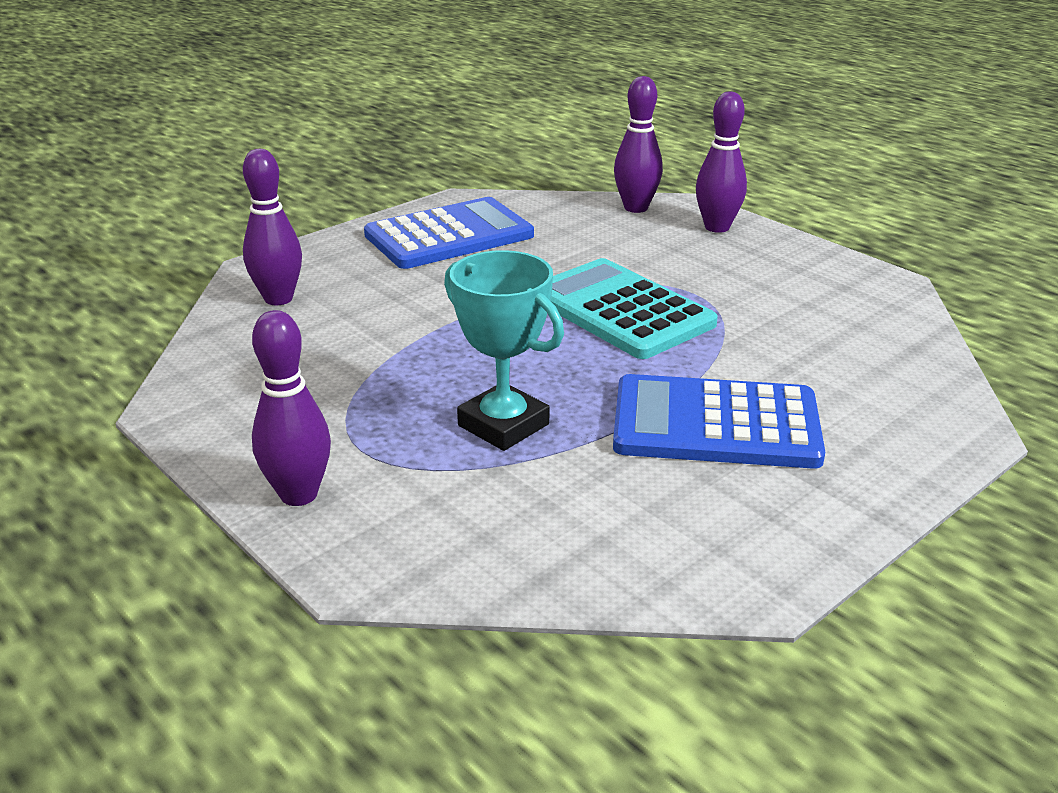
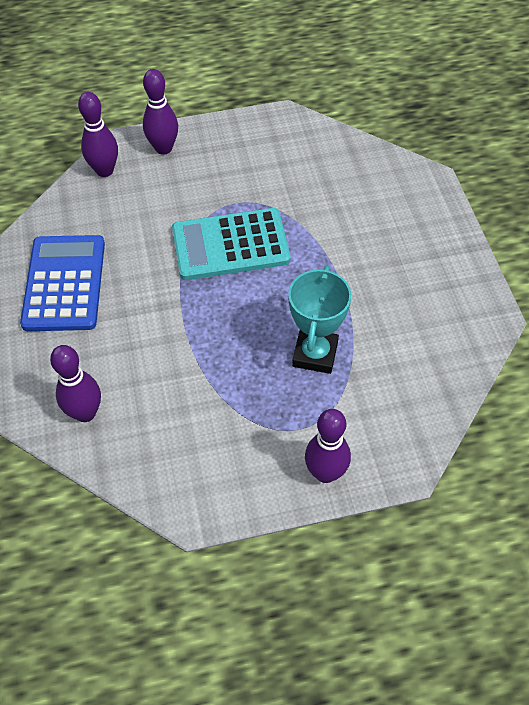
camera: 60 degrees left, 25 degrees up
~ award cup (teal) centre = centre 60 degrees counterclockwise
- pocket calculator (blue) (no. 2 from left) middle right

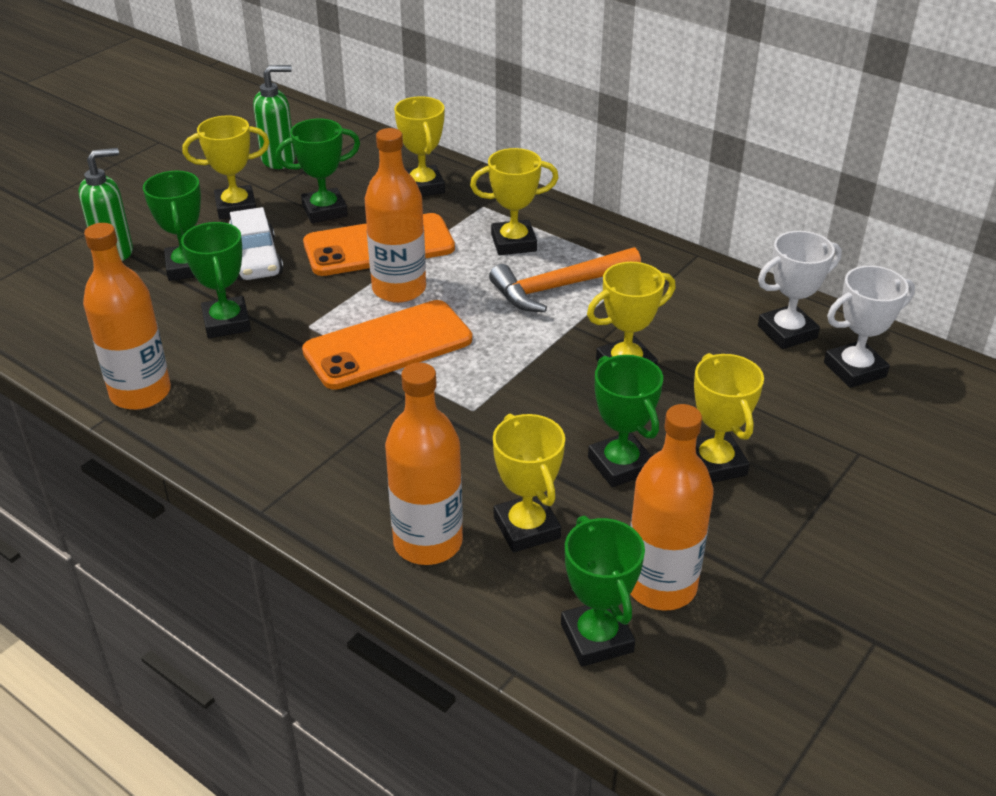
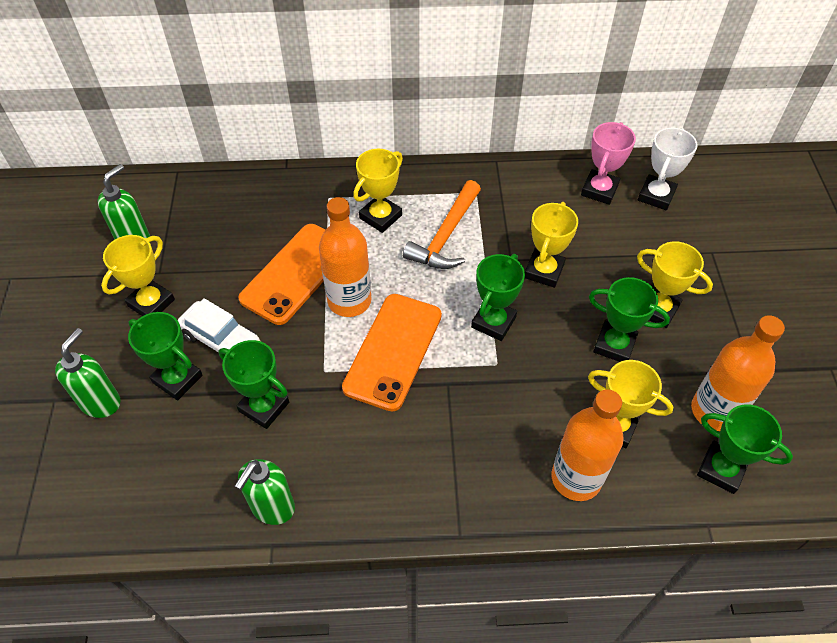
camera: 40 degrees left, 15 degrees up
- award cup (golden) (no. 2 from left) top centre
~ award cup (emerald) (no. 3 from left) top left to centre
~ bottle (orange) (no. 1 from left) middle left to soap pump (emerald) (no. 3 from left) bottom left
~ award cup (pure white) (no. 1 from left) middle right to award cup (rosy) top right

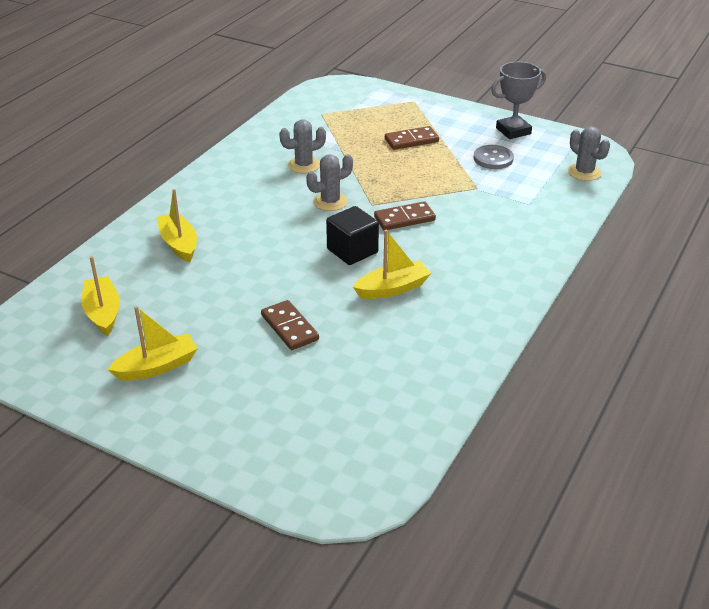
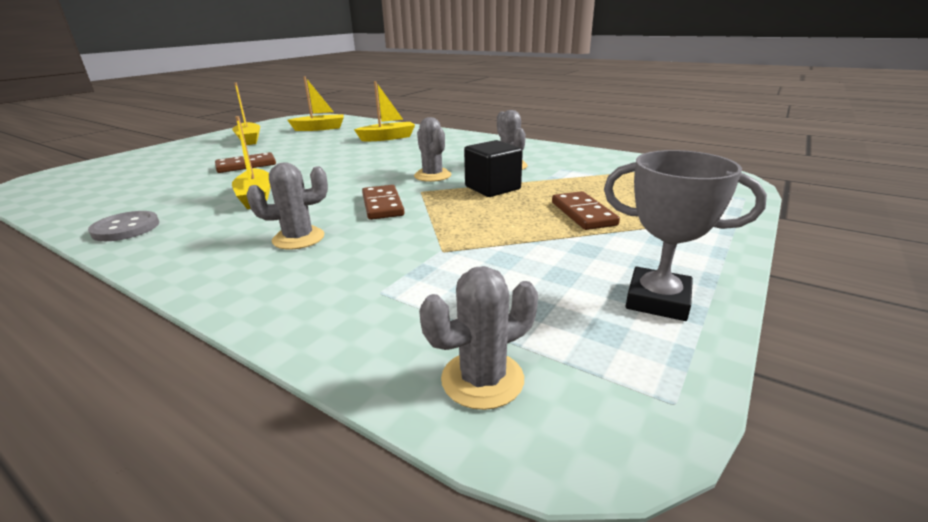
camera: 95 degrees right, 10 degrees down
~ award cup (gray) top right = middle right 45 degrees counterclockwise
~ button (gray) top right to middle left
~ cube (black) centre to top centre
+ saguaro cactus (gray) (no. 1 from left) middle left

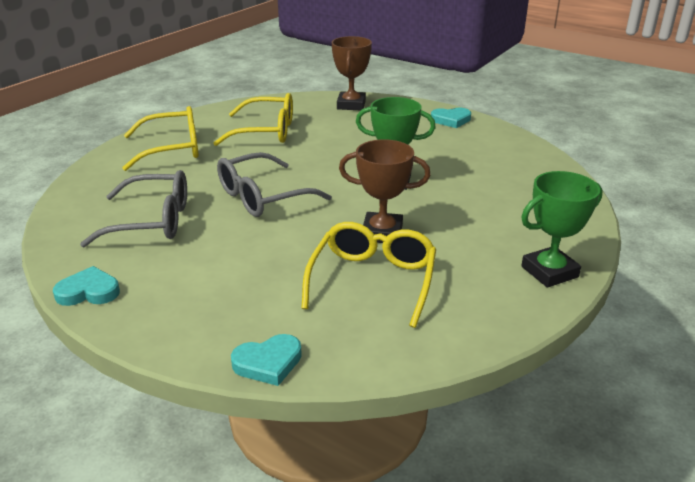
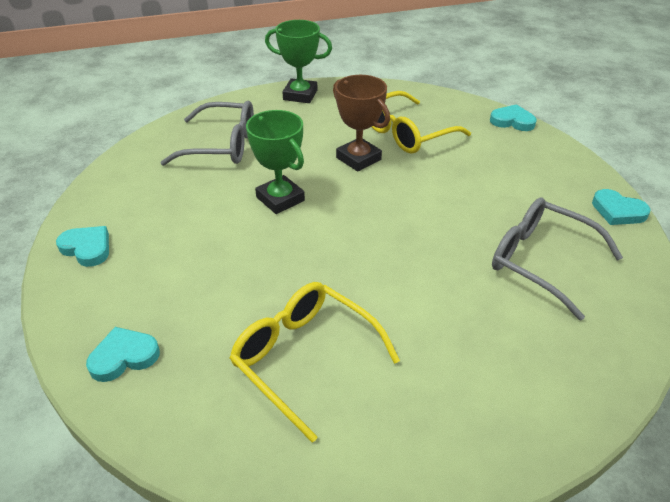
camera: 140 degrees left, 10 degrees up
~ award cup (dark brown) (no. 1 from left) top centre to love heart (teal) (no. 2 from left) bottom left
- spectacles (golden) (no. 1 from left) top left
~ spectacles (gray) (no. 2 from left in the first image) centre to spectacles (gray) (no. 1 from left) top left

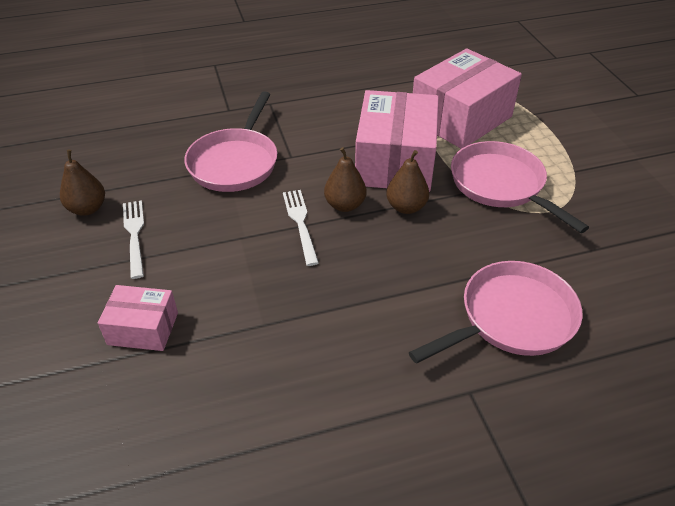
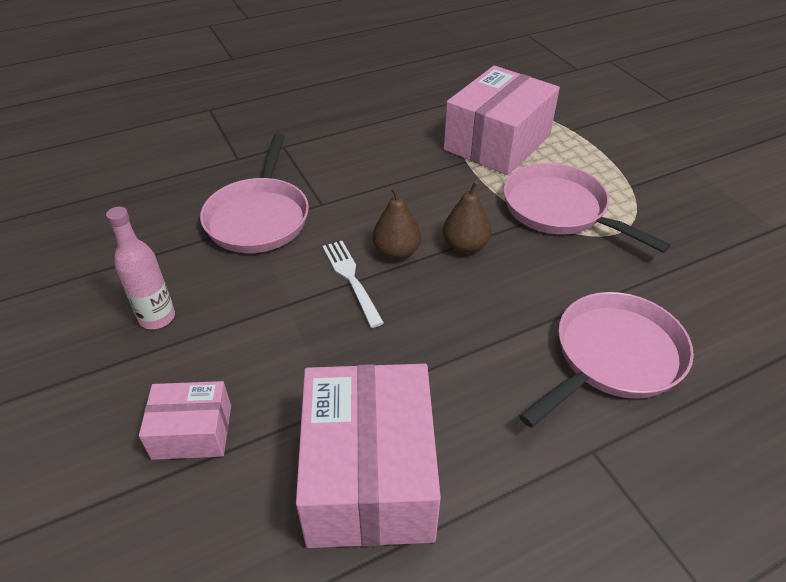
camera: 10 degrees left, 0 degrees up
~ box (rosy) (no. 2 from left) top centre to bottom centre
- pear fruit (dark brown) (no. 1 from left) middle left
~ table fork (pure white) (no. 1 from left) middle left to bottle (rosy) middle left

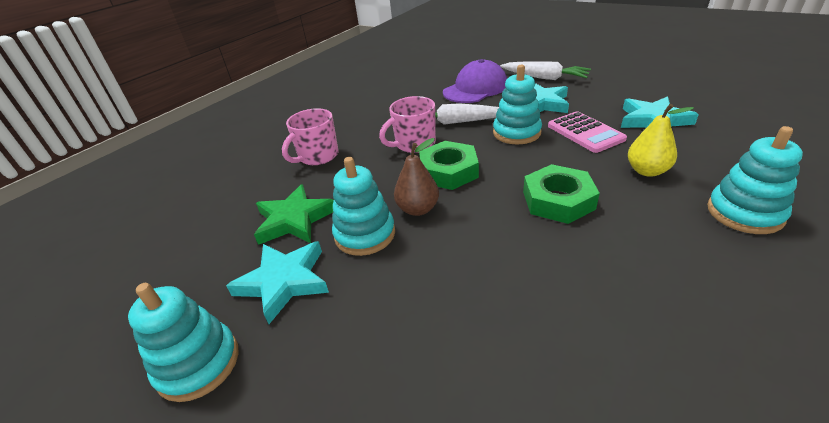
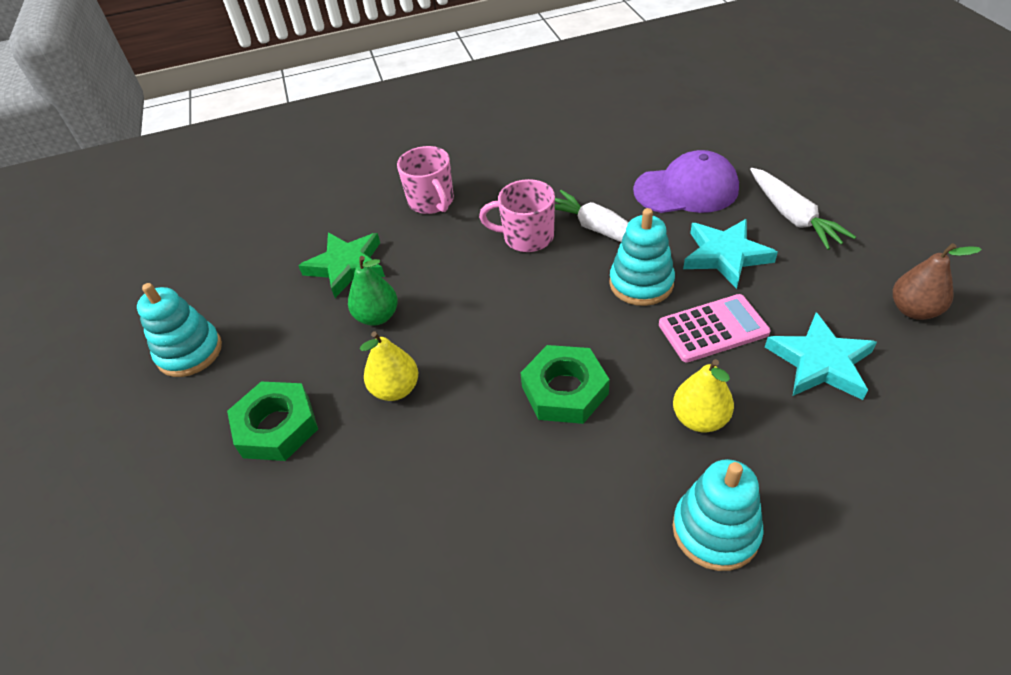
camera: 40 degrees right, 10 degrees up
~ mug (rosy) (no. 1 from left) top centre = top centre 105 degrees counterclockwise
~ pocket calculator (rosy) top right = middle right 120 degrees counterclockwise
~ pear fruit (dark brown) centre to middle right
~ hexagon nut (emerald) (no. 1 from left) centre to middle left
~ stacking toy (teal) (no. 2 from left) centre to pear fruit (emerald) centre
- star shape (teal) (no. 1 from left) bottom centre
+ pear fruit (golden) (no. 1 from left) centre

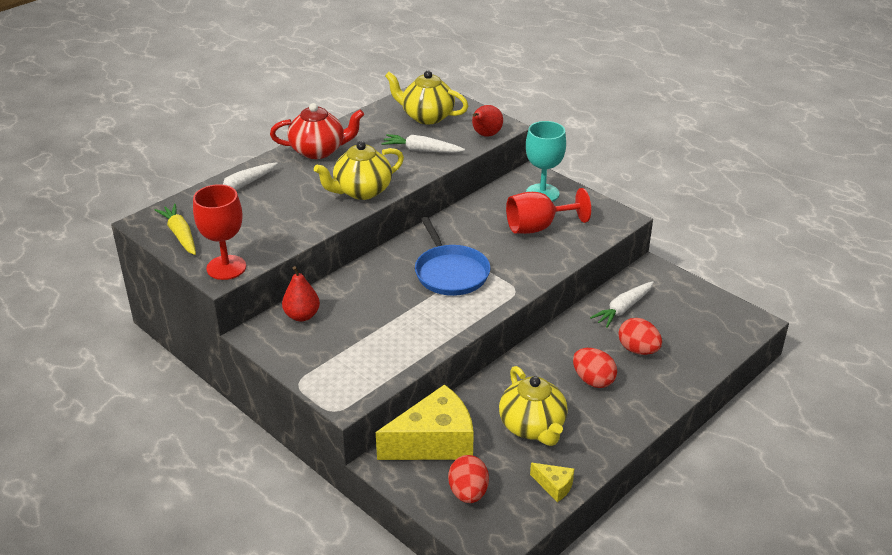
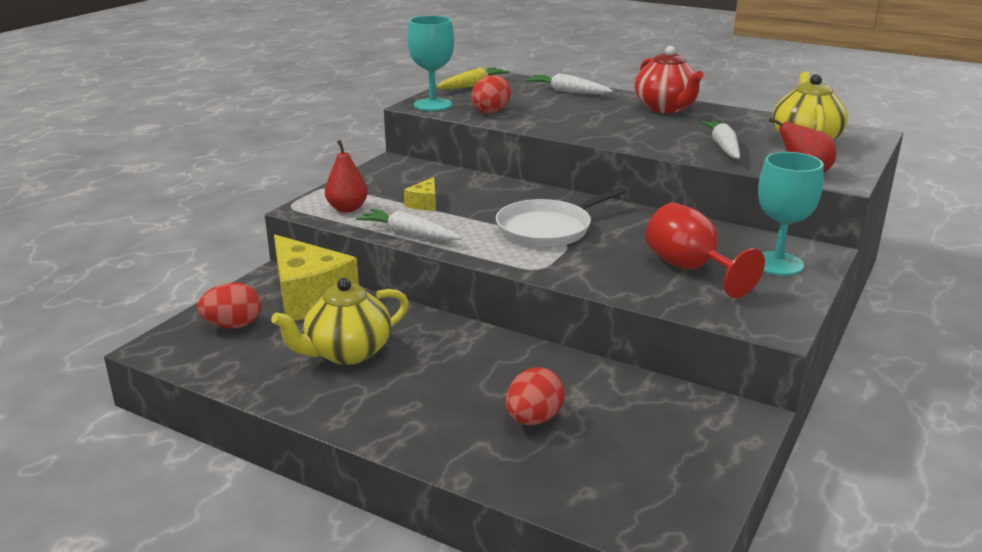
camera: 75 degrees right, 10 degrees down
- tea pot (golden) (no. 1 from left) top centre
~ wine glass (red) (no. 1 from left) middle left to wine glass (teal) (no. 1 from left) top centre
~ frying pan (blue) centre to frying pan (pure white) centre
~ pear fruit (red) (no. 1 from left) centre to top centre
~ toy carrot (pure white) (no. 3 from left in the first image) middle right to toy carrot (pure white) (no. 1 from left) centre
~ egg (red) (no. 2 from left) middle right to top centre
~ piece of cheese (golden) (no. 2 from left) bottom centre to centre

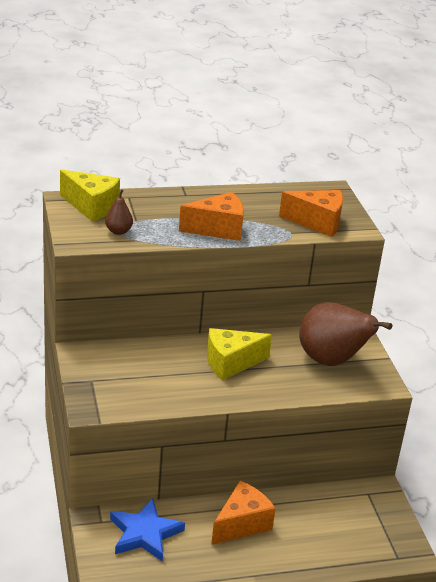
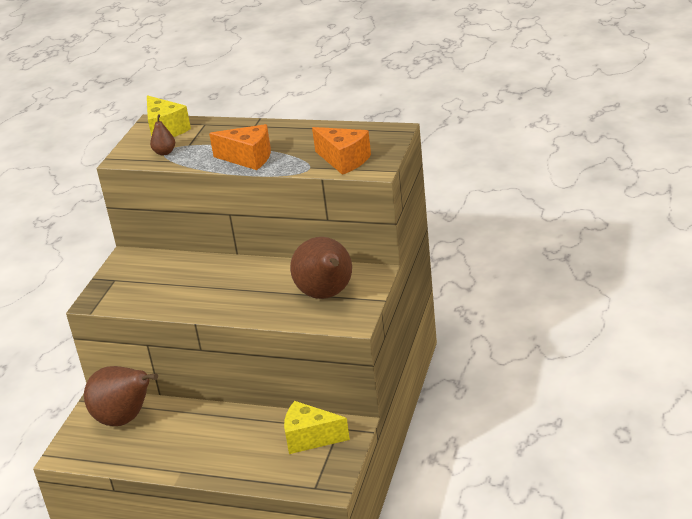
camera: 35 degrees right, 0 degrees up
~ piece of cheese (golden) (no. 2 from left) centre to bottom centre
- piece of cheese (orange) (no. 2 from left) bottom centre
~ star shape (blue) bottom centre to pear fruit (dark brown) (no. 1 from left) bottom left

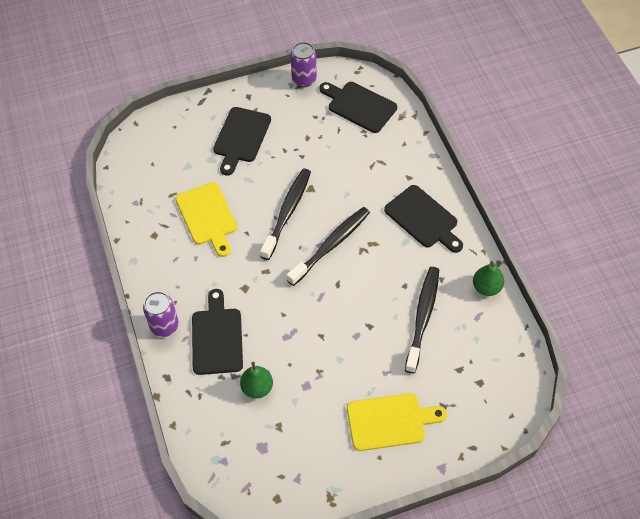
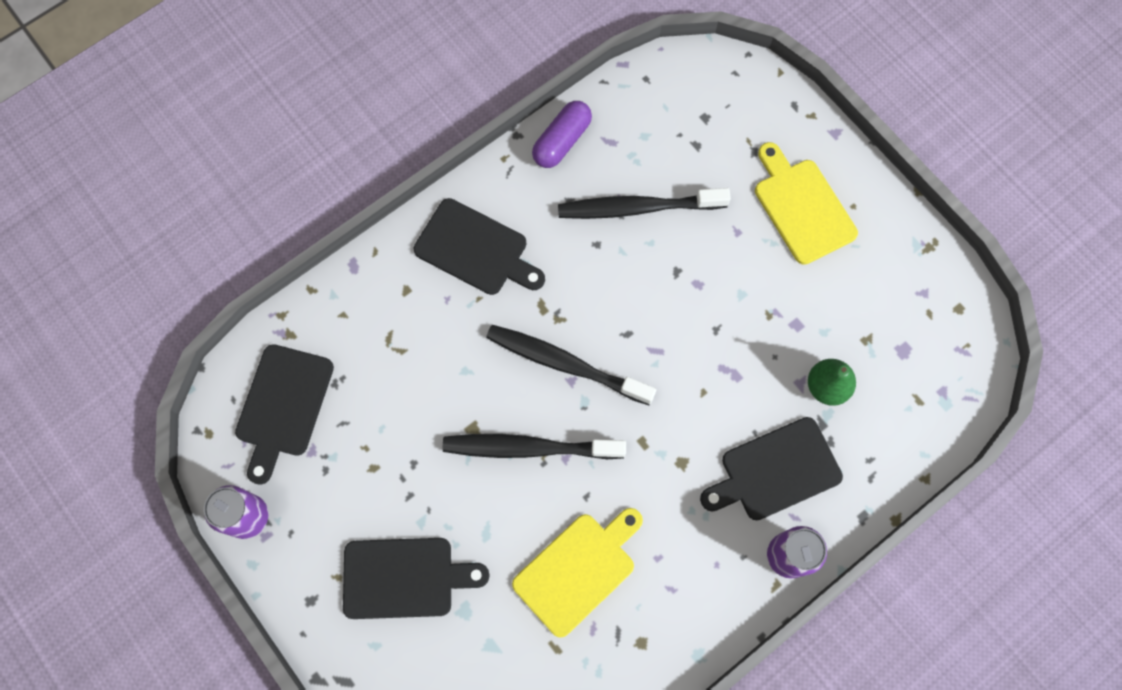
camera: 110 degrees left, 15 degrees up
~ bread board (black) (no. 4 from left in the first image) centre = centre 90 degrees clockwise
~ pear fruit (emerald) (no. 2 from left) middle right to pill (purple) top centre

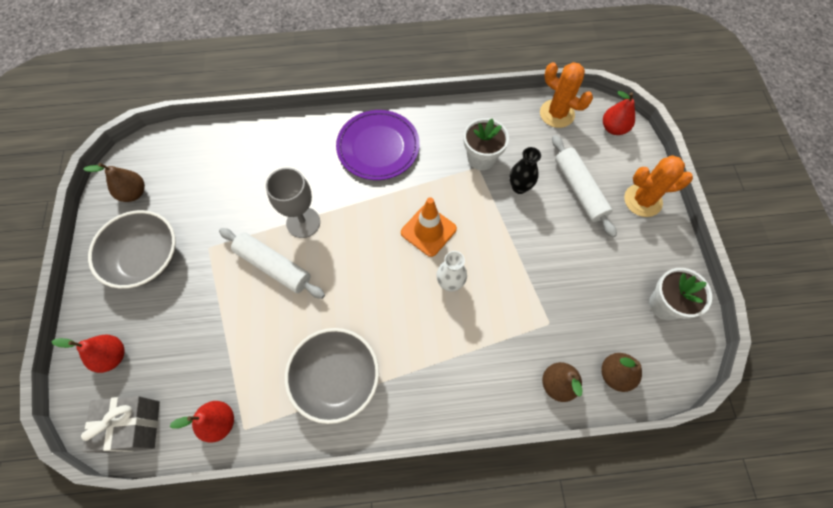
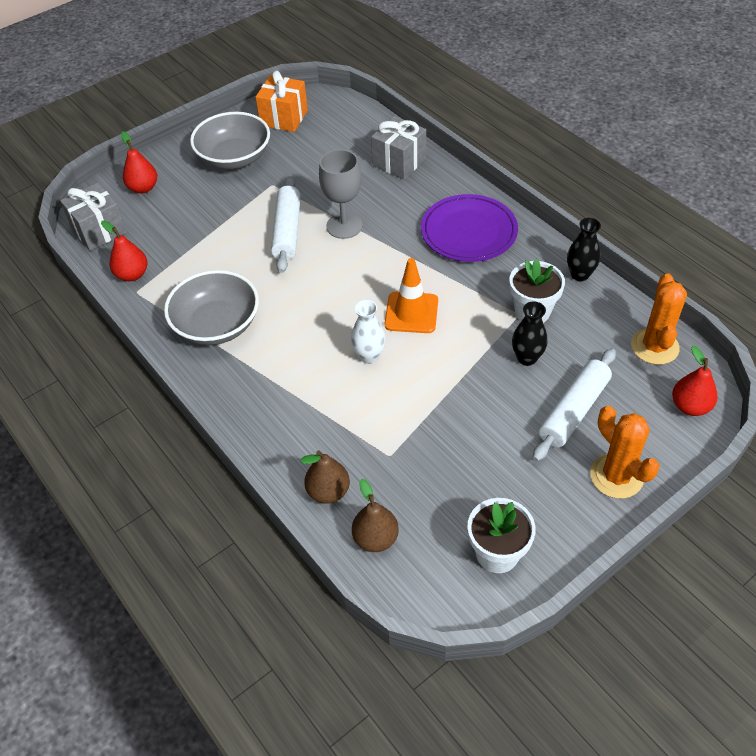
camera: 60 degrees right, 15 degrees down
~ pear fruit (dark brown) (no. 1 from left) middle left to gift (orange) top centre
+ gift (gray) (no. 2 from left) top centre
+ flower vase (black) (no. 2 from left) top right

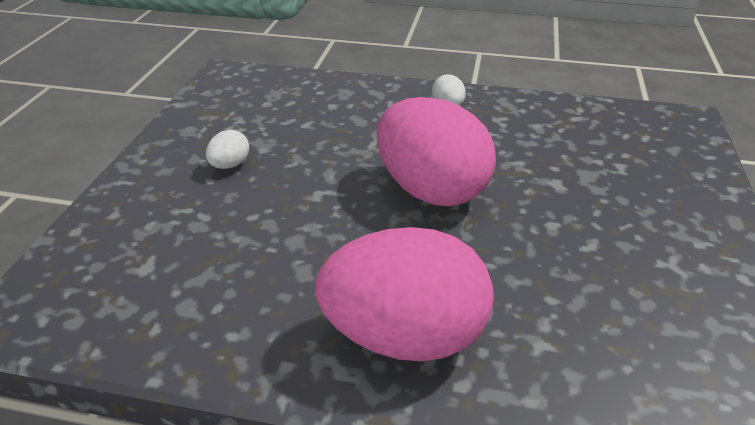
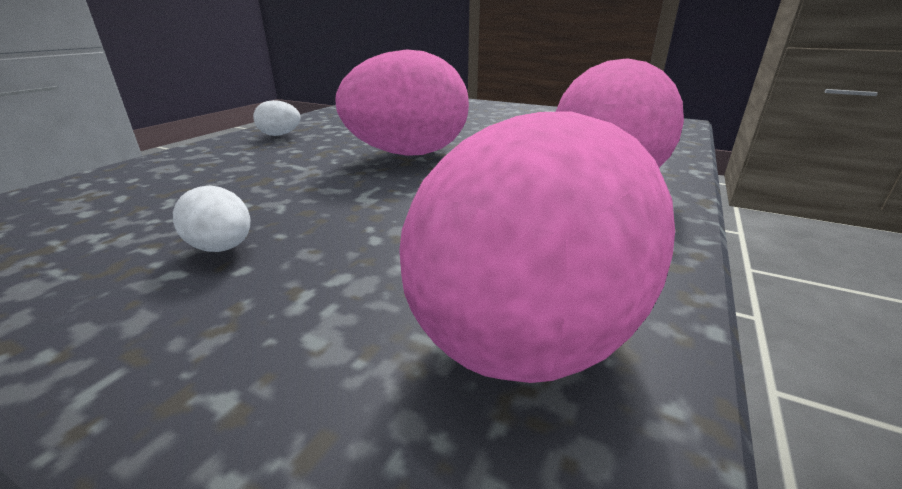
camera: 75 degrees left, 10 degrees down
+ egg (rosy) (no. 2 from left) centre

